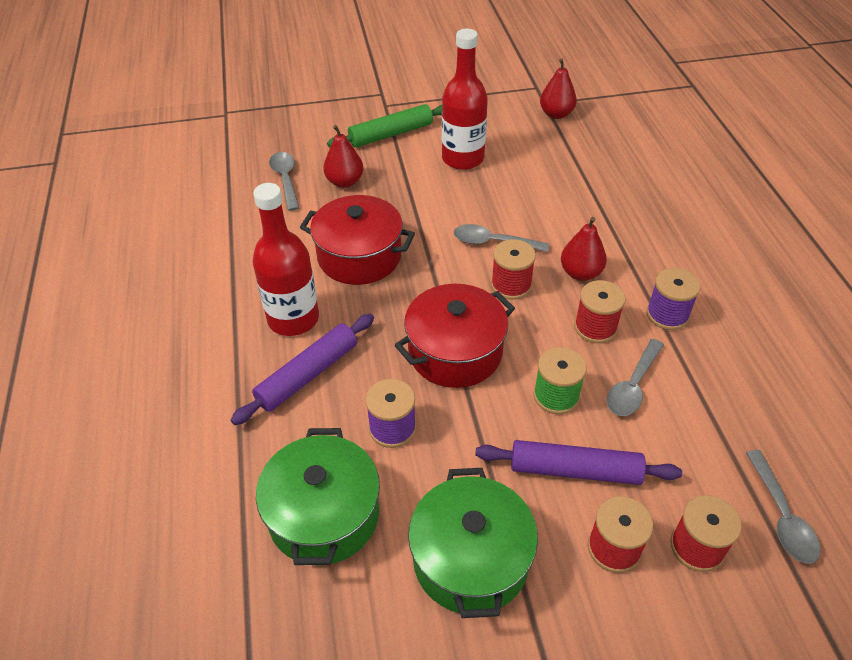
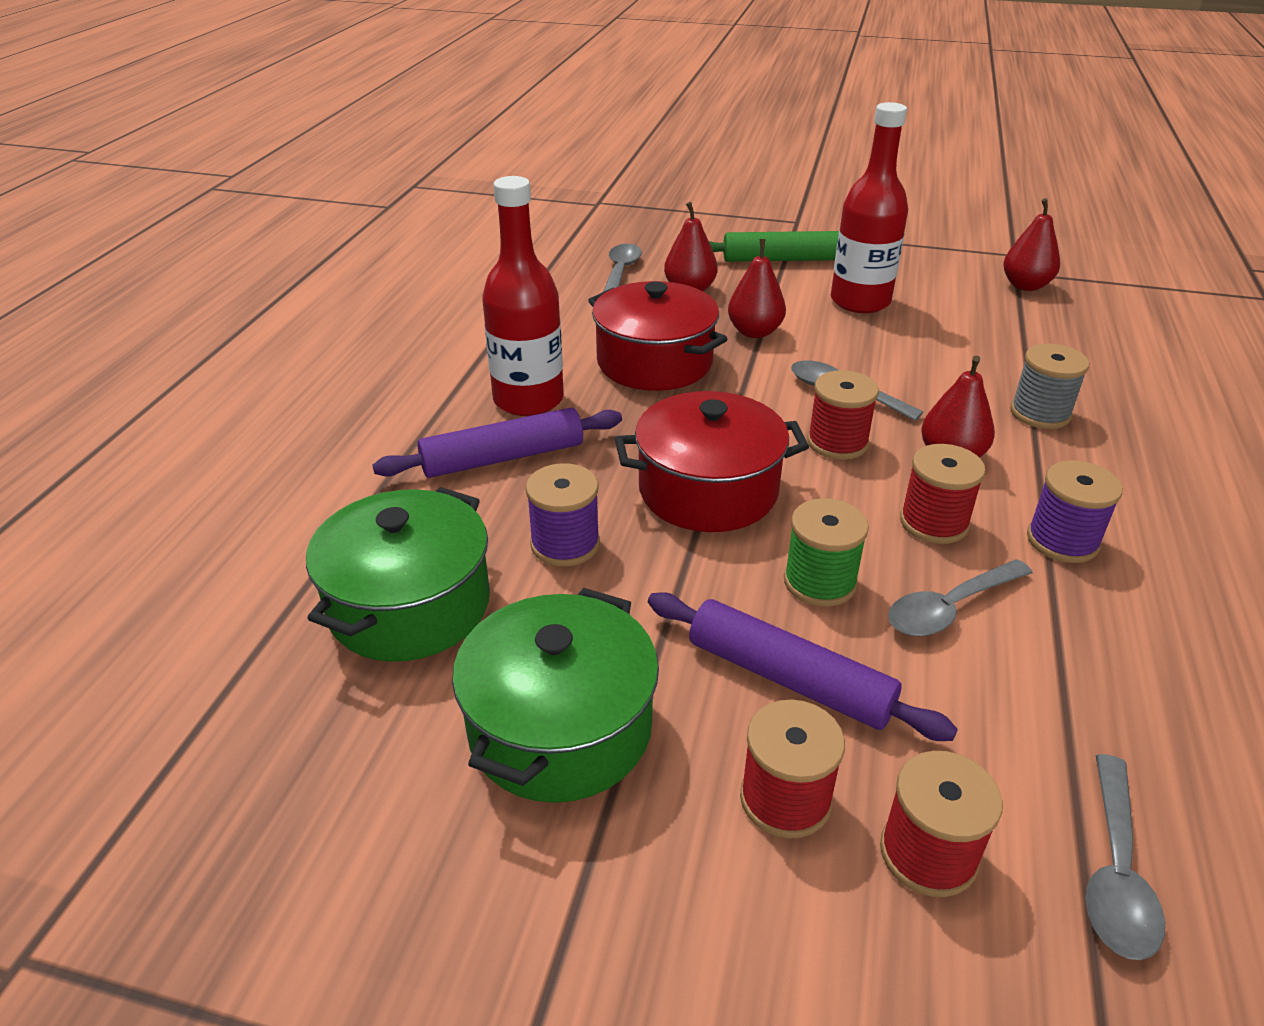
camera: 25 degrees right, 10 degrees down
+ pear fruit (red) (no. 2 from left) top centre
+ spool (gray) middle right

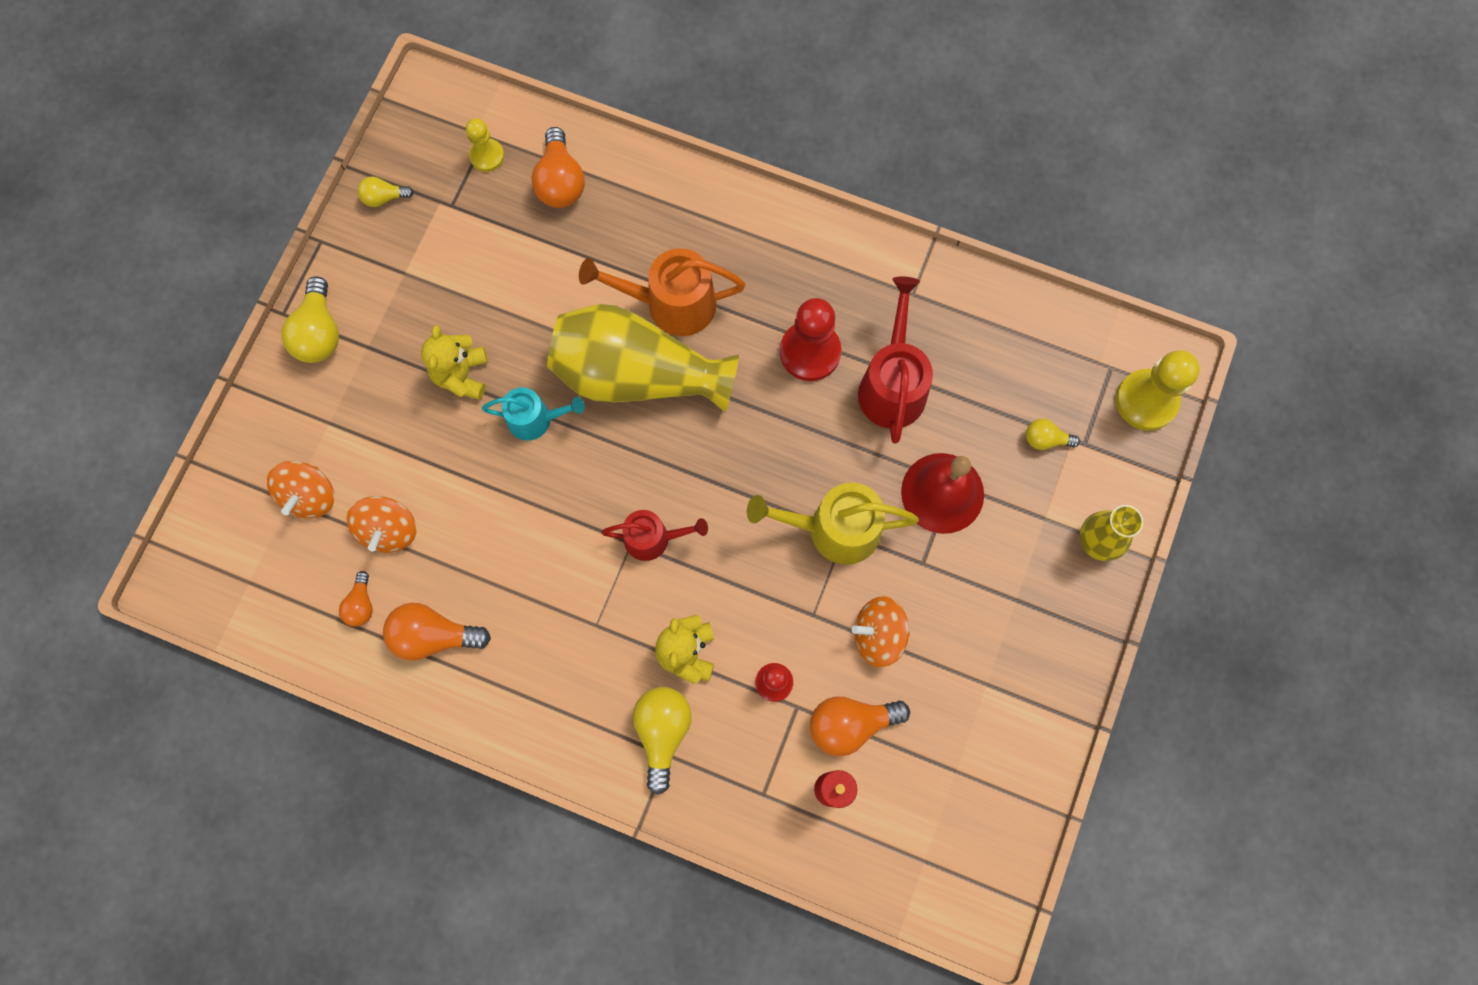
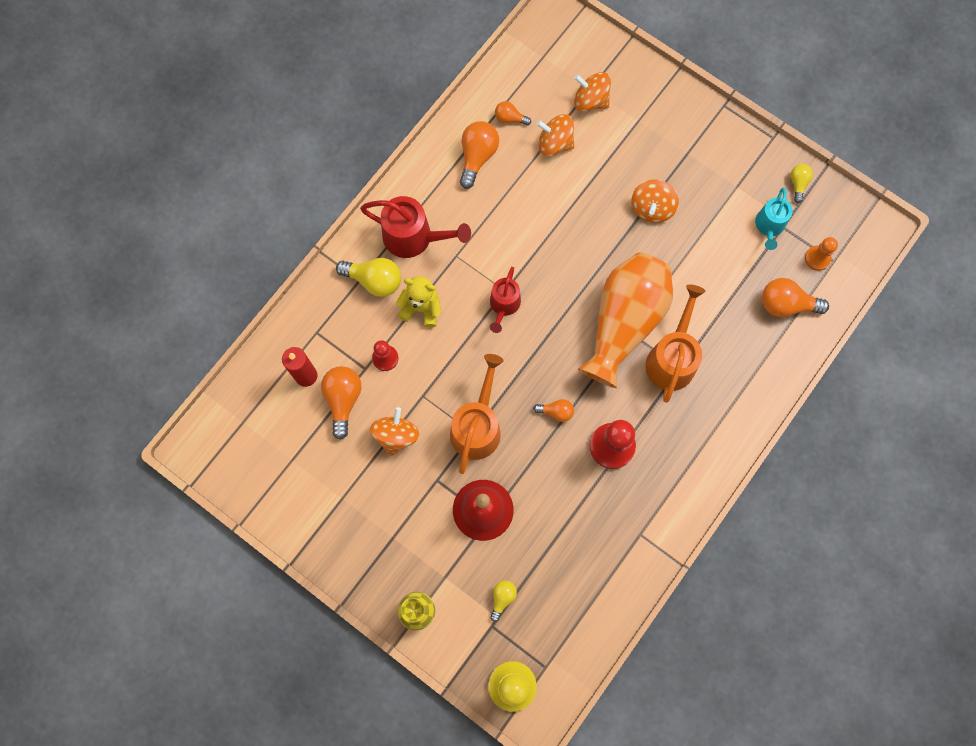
camera: 105 degrees right, 0 degrees up
~ game pawn (golden) (no. 1 from left) top left to game pawn (orange) middle right
- bulb (golden) (no. 1 from left) top left
~ watering can (red) (no. 2 from left in the first image) centre to watering can (red) (no. 1 from left) top centre
~ flower vase (golden) (no. 1 from left) centre to flower vase (orange) centre
~ teddy (golden) (no. 1 from left) middle left to whirligig (orange) (no. 4 from left) top right
~ watering can (teal) centre to top right
~ watering can (golden) centre to watering can (orange) (no. 1 from left) centre
+ bulb (orange) (no. 4 from left) centre

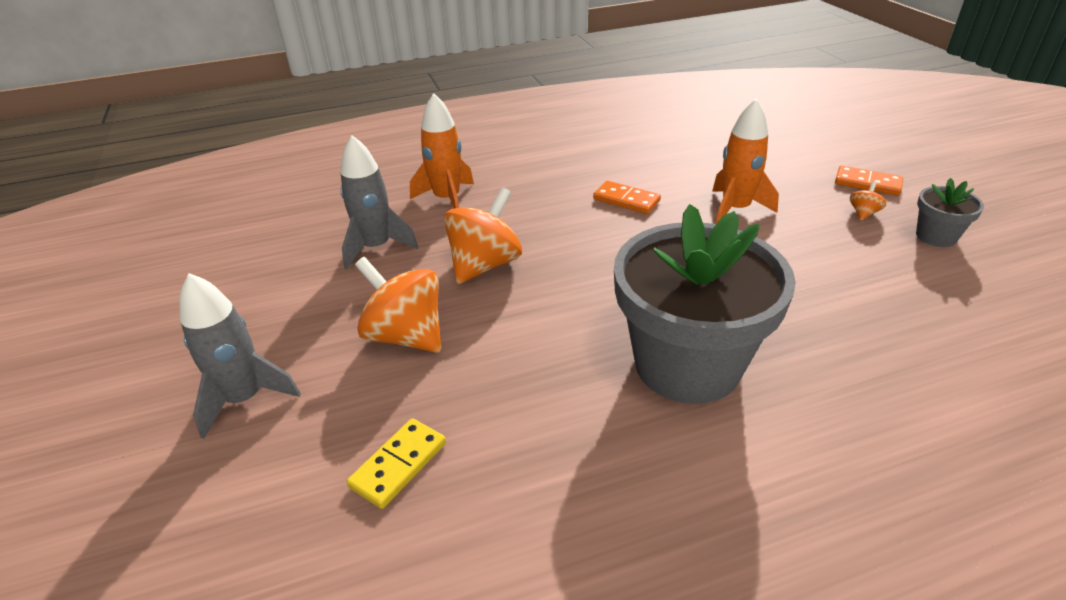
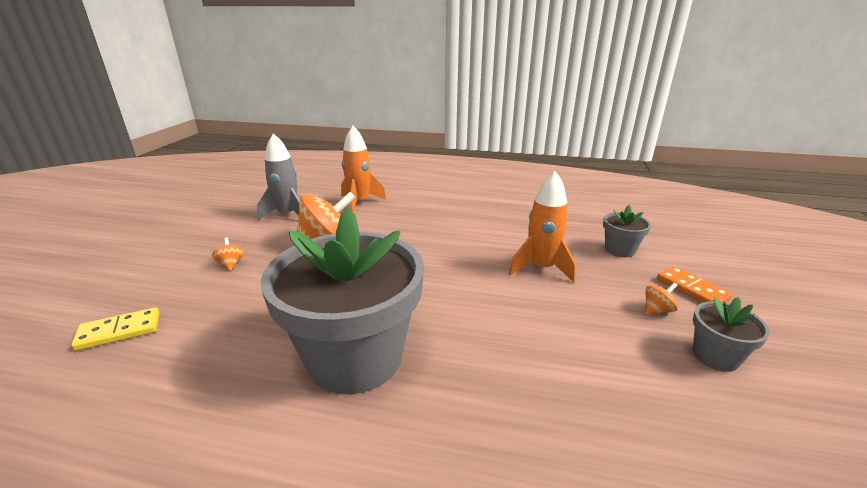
camera: 30 degrees right, 10 degrees down
- domino (orange) (no. 1 from left) top centre
~ whirligig (orange) (no. 1 from left) centre = middle left x0.43
- toy rocket (gray) (no. 1 from left) middle left
+ flower pot (gray) (no. 2 from left) middle right

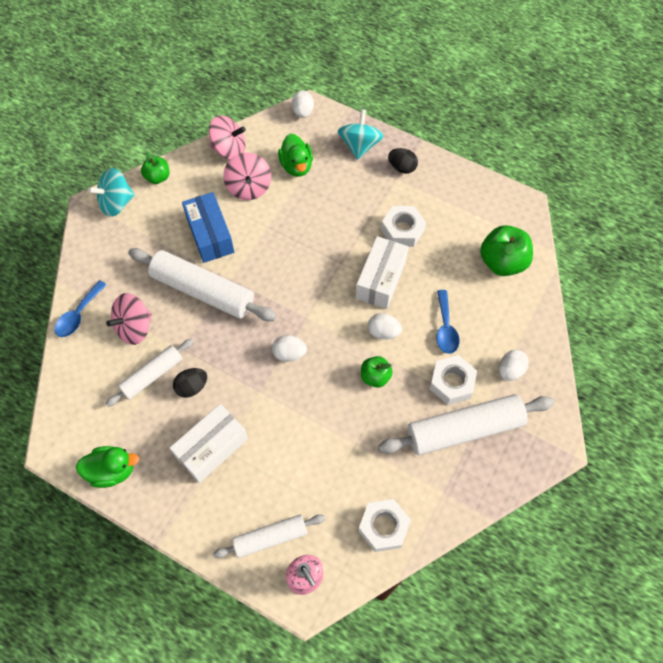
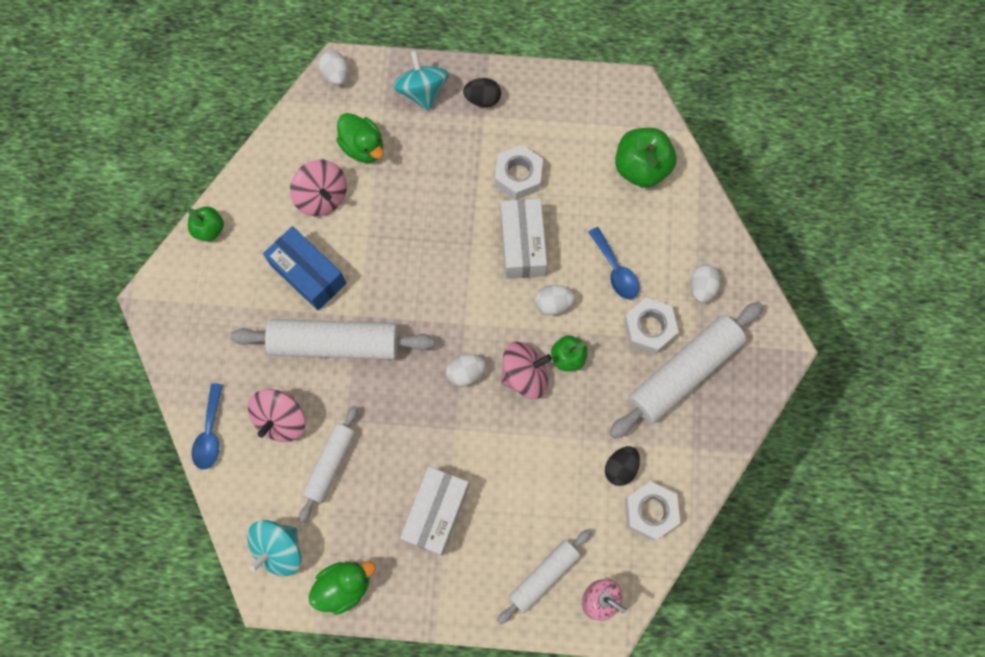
camera: 25 degrees left, 10 degrees up
~ whirligig (rosy) (no. 2 from left in the first image) top centre to whirligig (rosy) (no. 3 from left) centre
~ whirligig (teal) (no. 1 from left) top left to bottom left
~ egg (black) (no. 1 from left in the first image) middle left to egg (black) (no. 2 from left) bottom centre

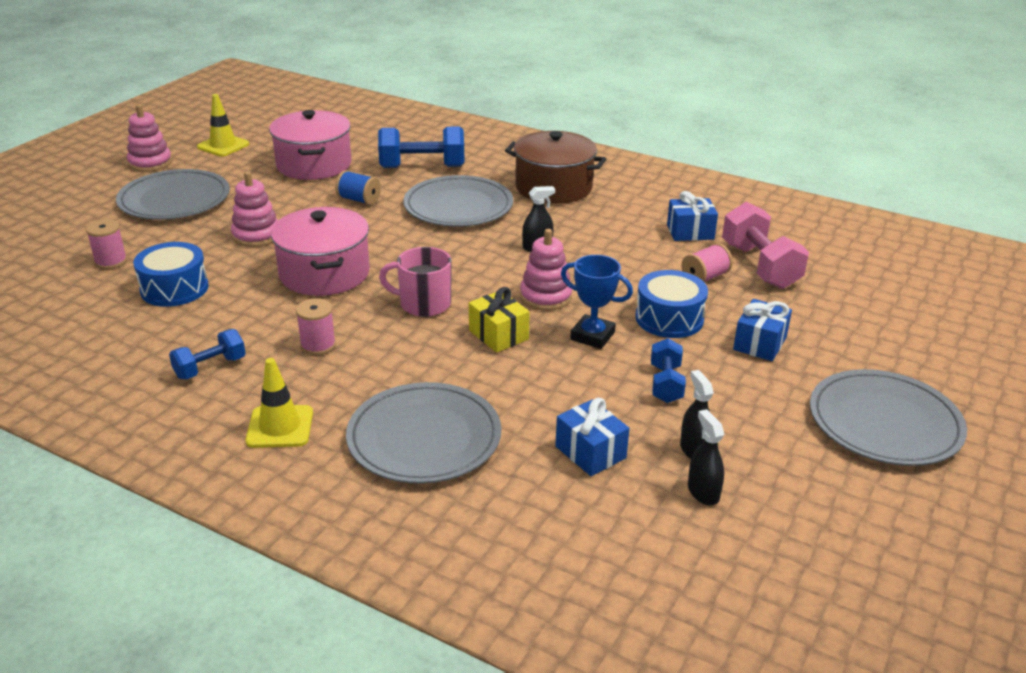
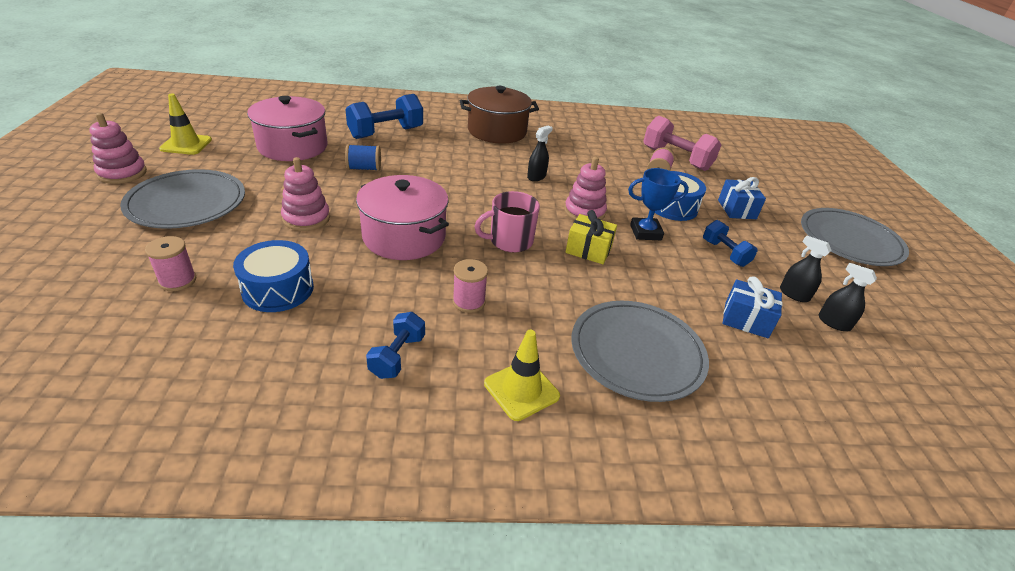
camera: 35 degrees left, 5 degrees up
- dinner plate (gray) (no. 3 from left) top centre
- gift (blue) (no. 2 from left) top right

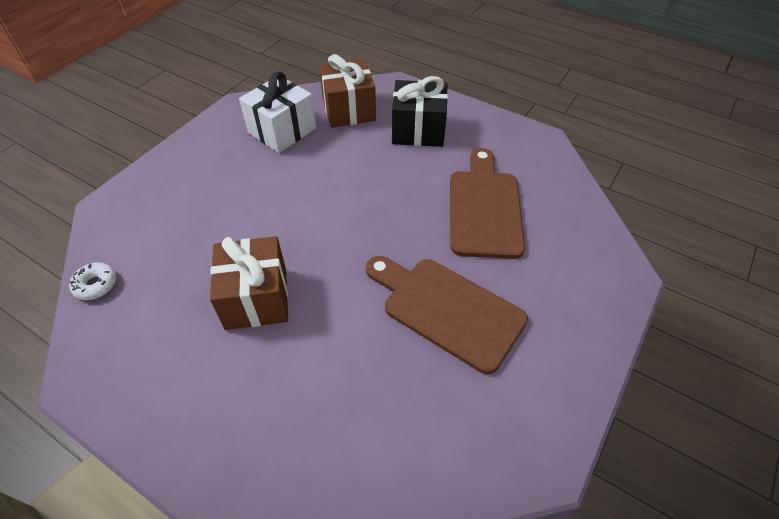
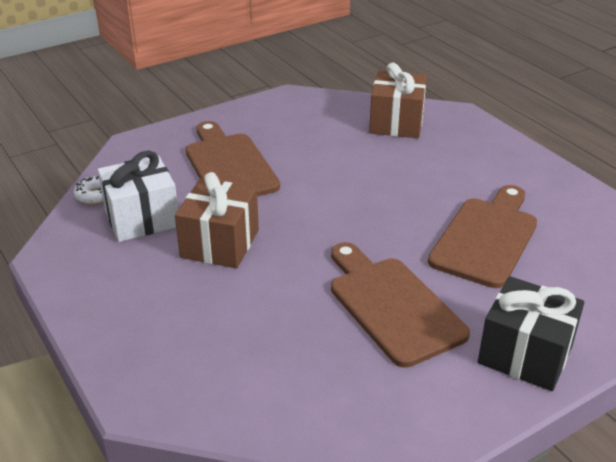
camera: 25 degrees right, 15 degrees down
~ gift (pure white) top centre to middle left
~ gift (black) top centre to bottom right
+ bread board (dark brown) (no. 1 from left) centre

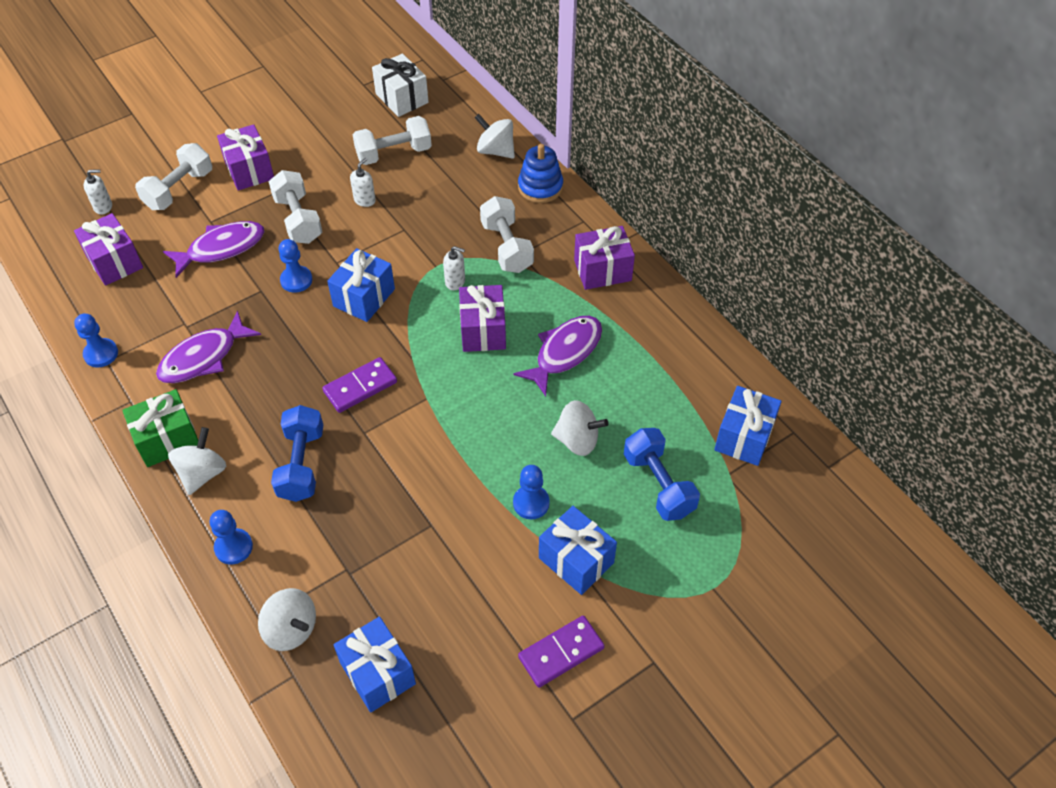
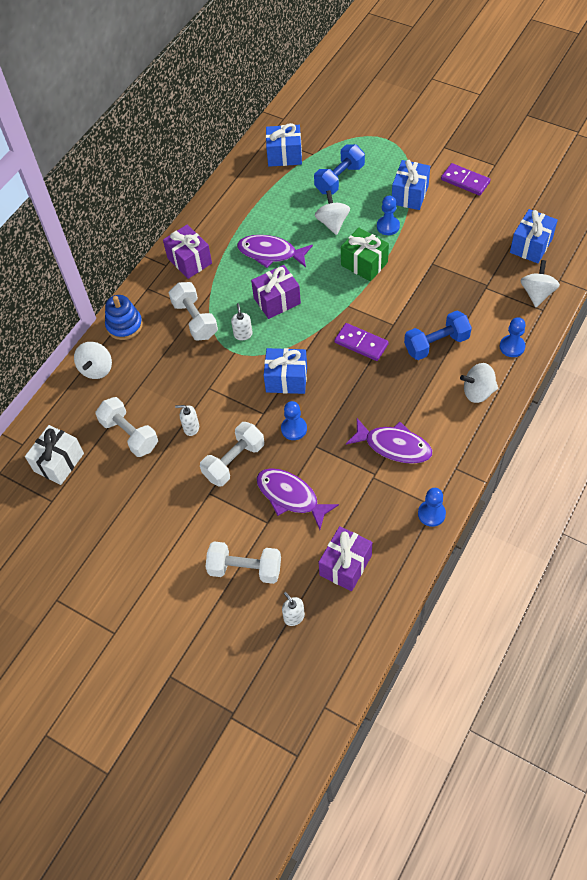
camera: 110 degrees left, 5 degrees up
- gift (purple) (no. 2 from left) top left
~ free weight (pure white) (no. 4 from left in the first image) top centre = middle left 75 degrees counterclockwise
~ gift (emerald) middle left to top centre

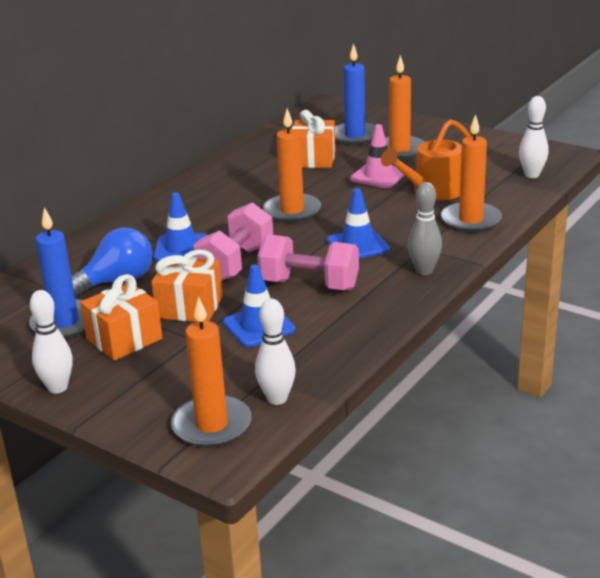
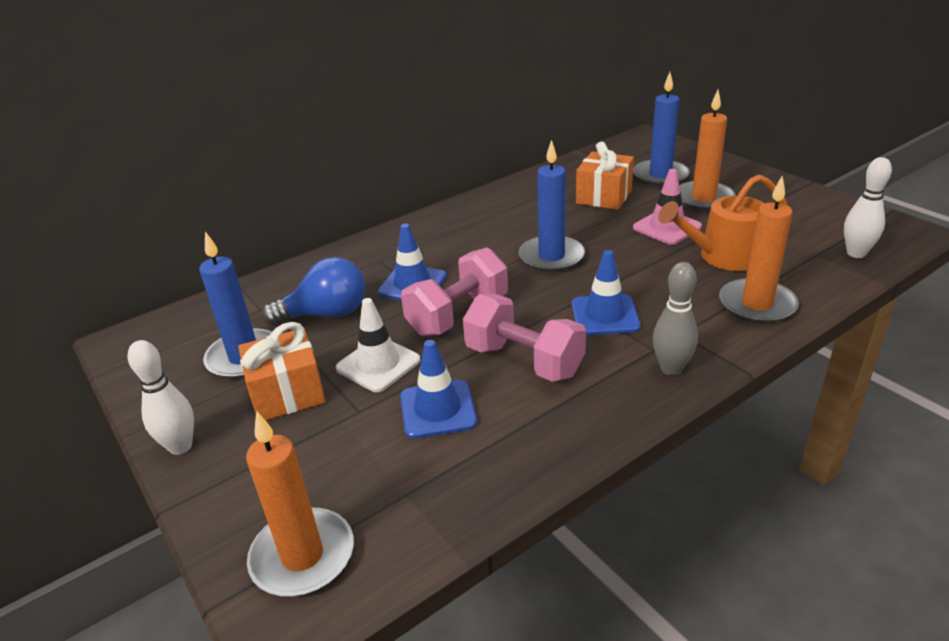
camera: 20 degrees right, 5 degrees up
~ pillar candle (orange) (no. 2 from left) top centre to pillar candle (blue) (no. 2 from left) top centre
~ gift (orange) (no. 2 from left) middle left to road cone (pure white) centre
- skittle (pure white) (no. 2 from left) centre

